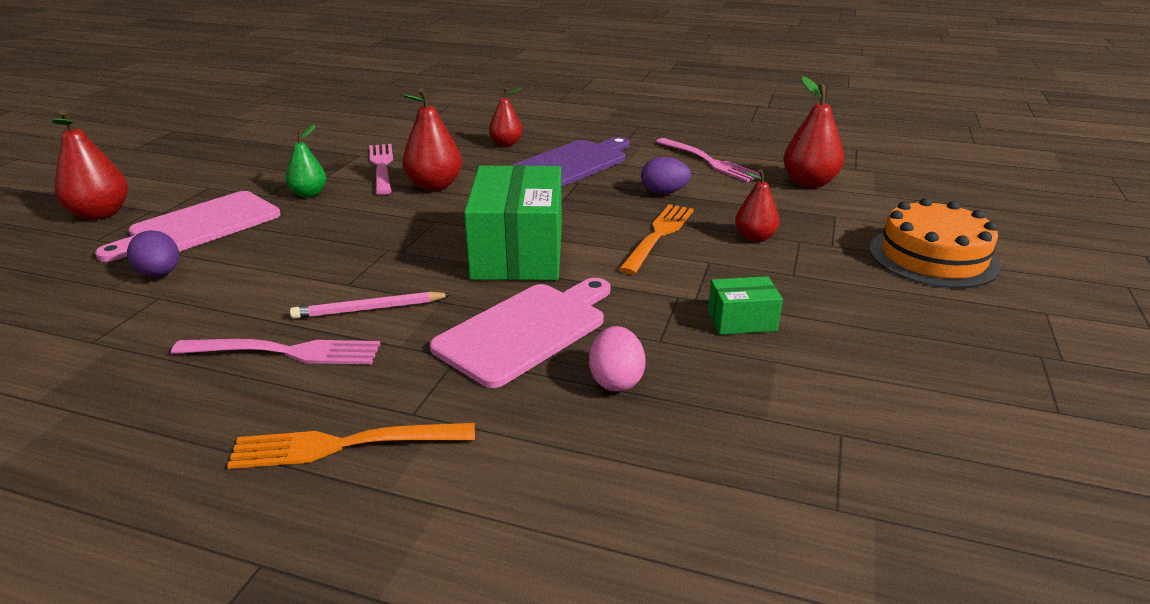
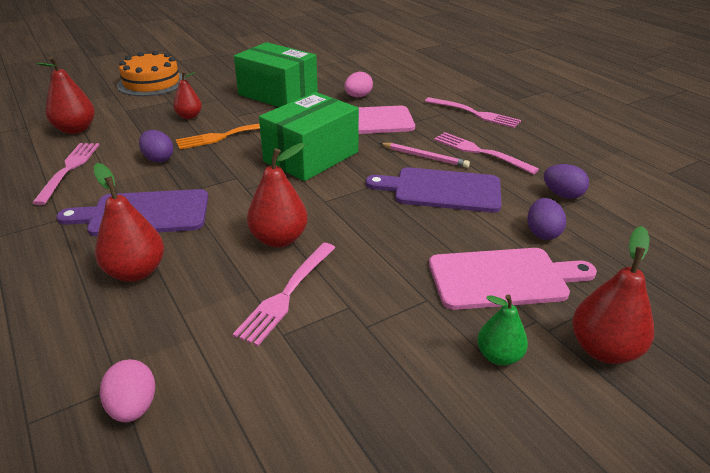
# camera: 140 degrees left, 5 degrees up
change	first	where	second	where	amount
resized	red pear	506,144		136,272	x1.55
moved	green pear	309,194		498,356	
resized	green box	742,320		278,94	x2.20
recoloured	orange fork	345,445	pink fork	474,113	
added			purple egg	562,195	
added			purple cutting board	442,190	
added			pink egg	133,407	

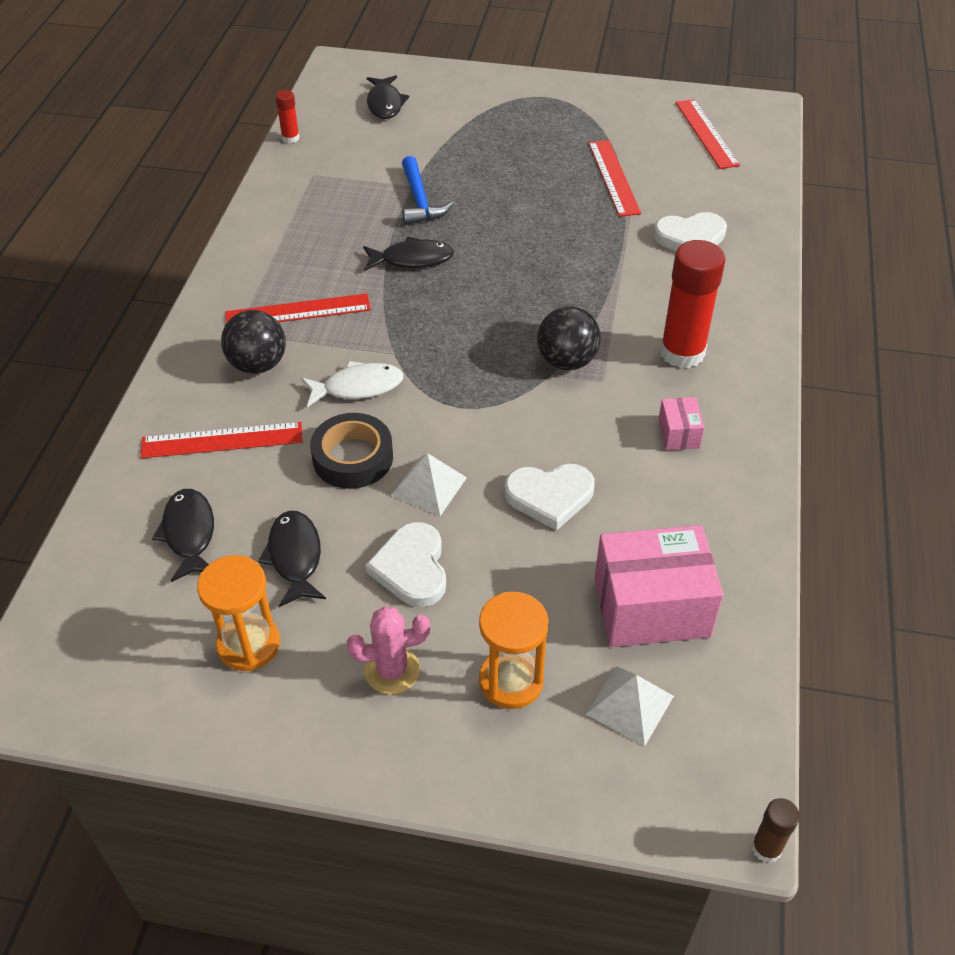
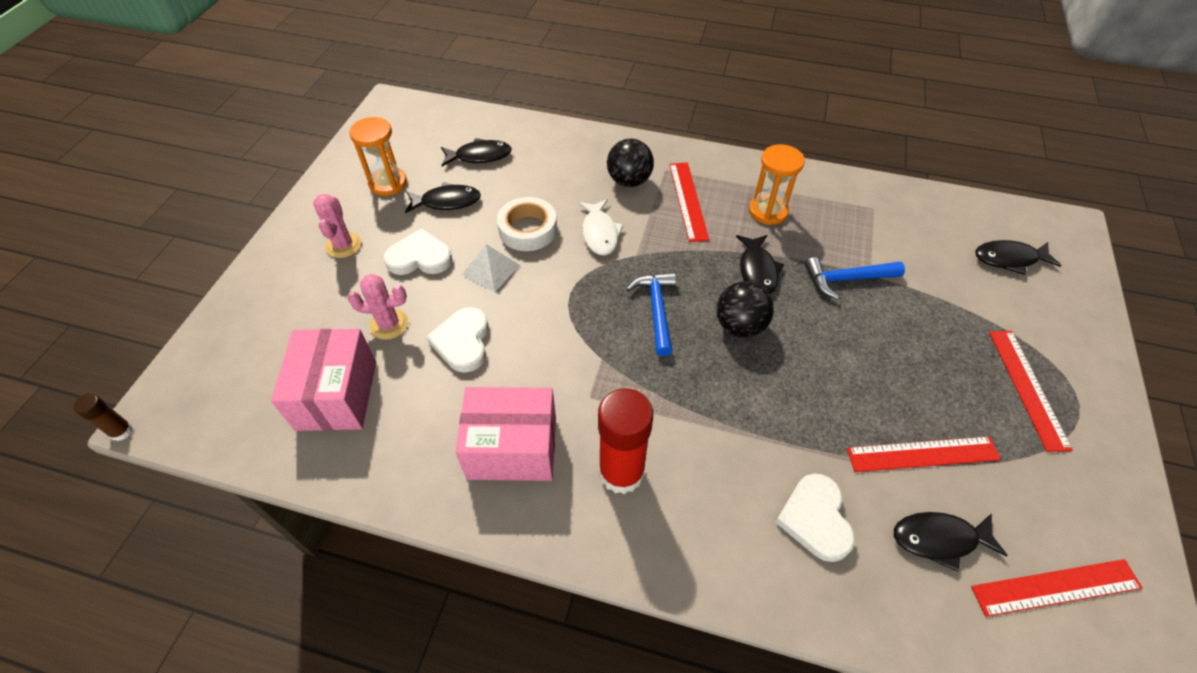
# camera: 95 degrees right, 5 degrees up
change	first	where	second	where	amount
removed	red glue stick	290,138			
moved	black ball	566,361		739,326	
resized	pink box	678,434		512,448	x2.14
recoloured	black tape	353,458	white tape	528,229	
moved	red ruler	222,440		1028,388	
moved	orange hourglass	511,681		768,211	
removed	white pyramid	630,705			
added			blue hammer	657,310	
added			pink cactus	389,324	
added			black fish	939,539	

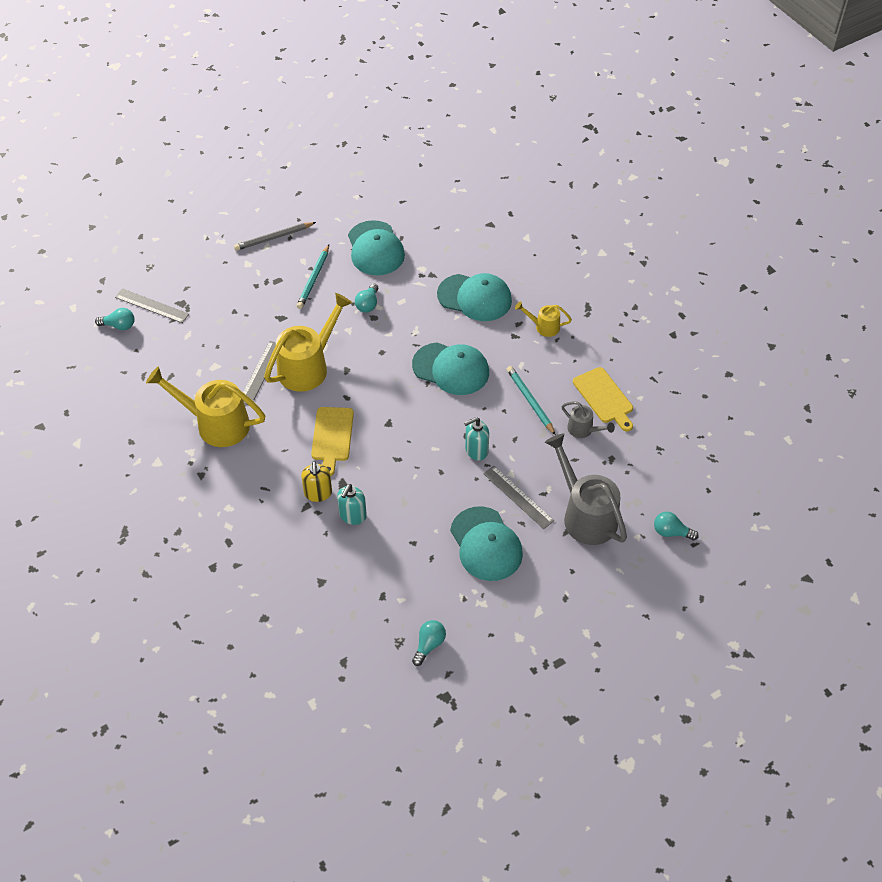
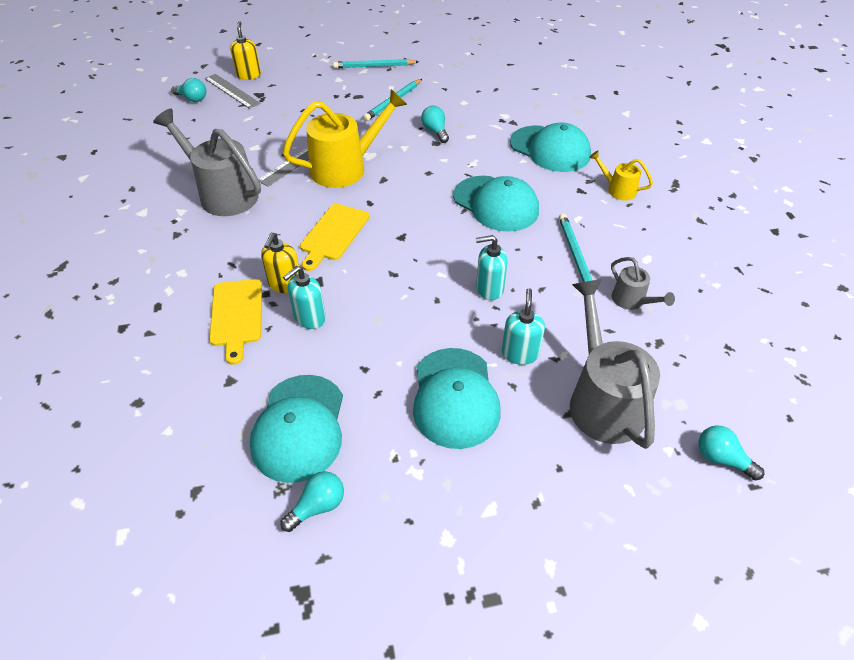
# camera: 20 degrees right, 5 degrees down
change	first	where	second	where	amount
moved	turquoise cap	375,248		299,428	
recoloured	grey pencil	273,238	turquoise pencil	374,66	
turned	turquoise light bulb	368,304		435,131	120 degrees clockwise
recoloured	yellow watering can	215,424	grey watering can	222,193	
moved	yellow cutting board	604,397		237,315	
replaced	grey ruler	518,497	turquoise soap dispenser	520,353	
added			yellow soap dispenser	249,75	

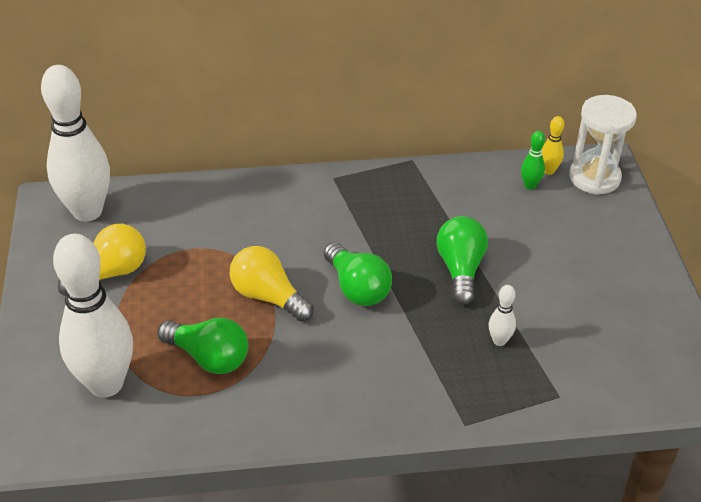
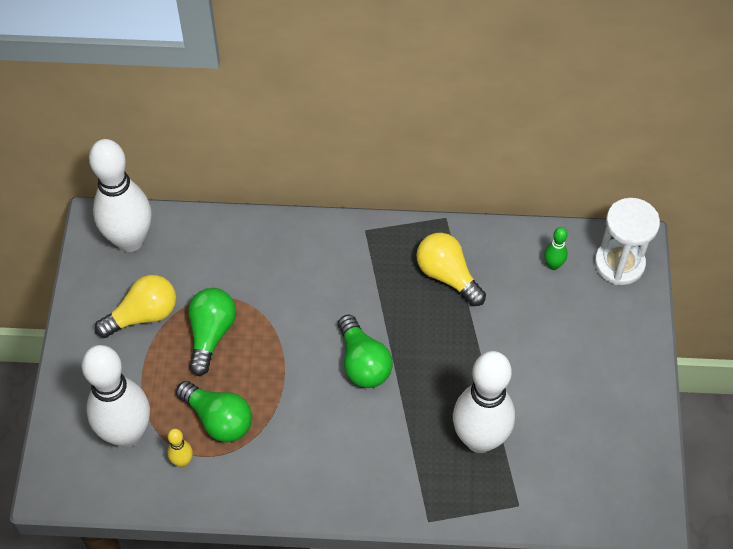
# camera: 10 degrees right, 15 degrees up
change	first	where	second	where	amount
moved	yellow bowling pin	548,171		182,461	
moved	green light bulb	460,269		211,334	
moved	yellow light bulb	268,296		447,275	
resized	white bowling pin	499,341		479,439	x2.46

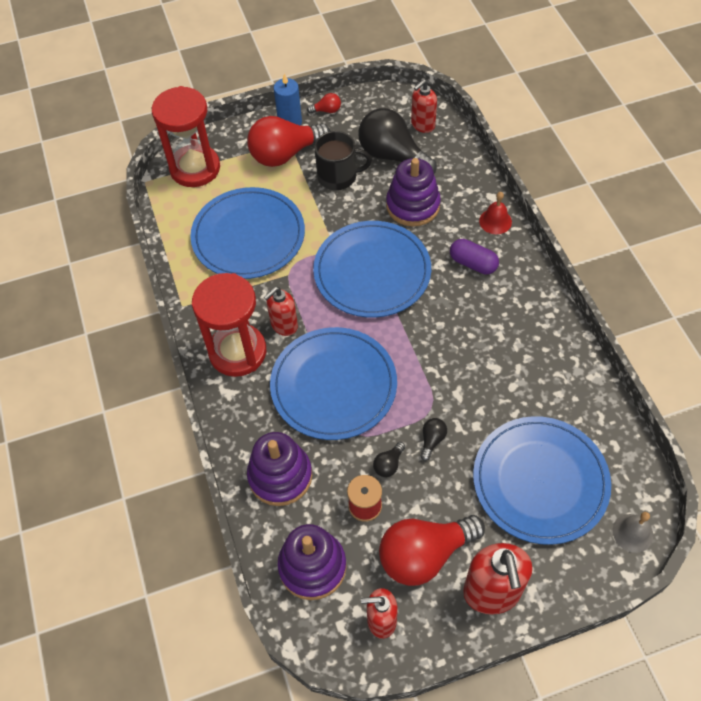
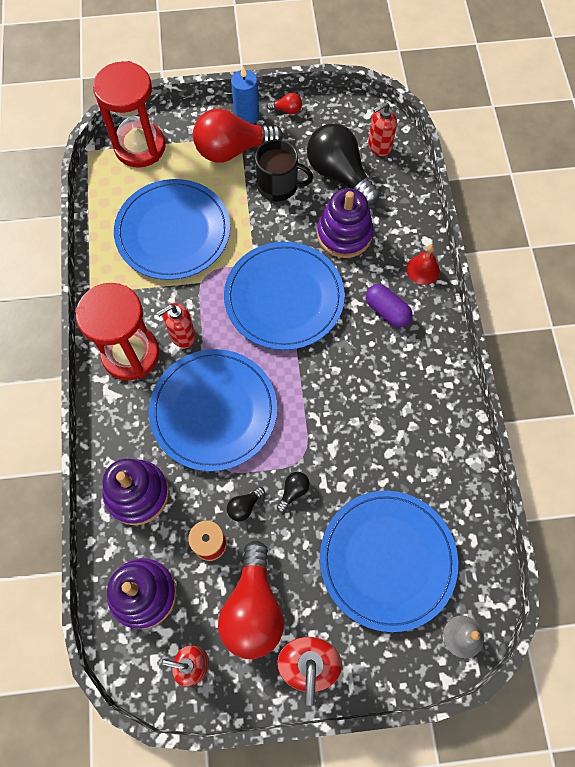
# camera: 10 degrees right, 10 degrees up
change	first	where	second	where	amount
turned	red light bulb	424,555		253,608	75 degrees counterclockwise

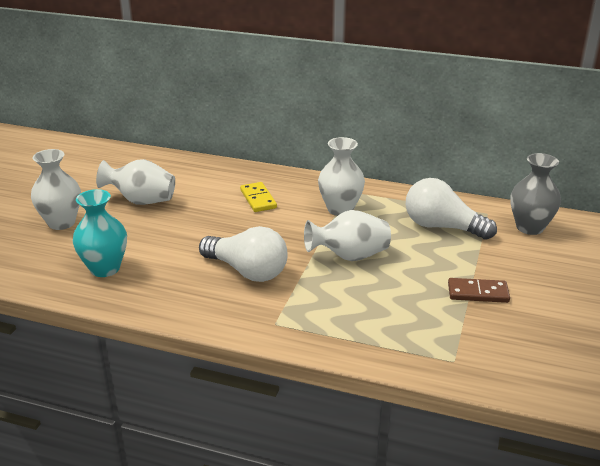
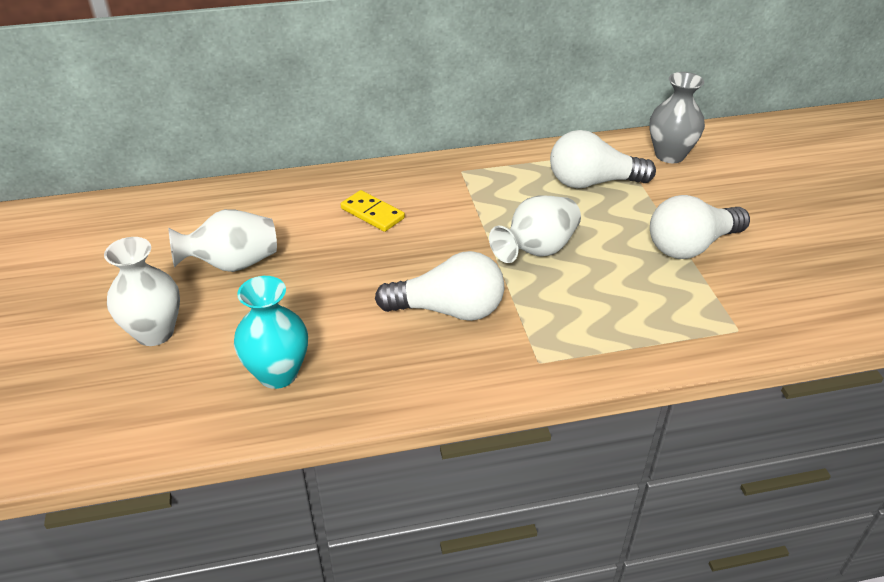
# camera: 30 degrees left, 10 degrees up
change	first	where	second	where	amount
removed	white vase	340,209			
replaced	brown domino	478,293	white light bulb	691,246	

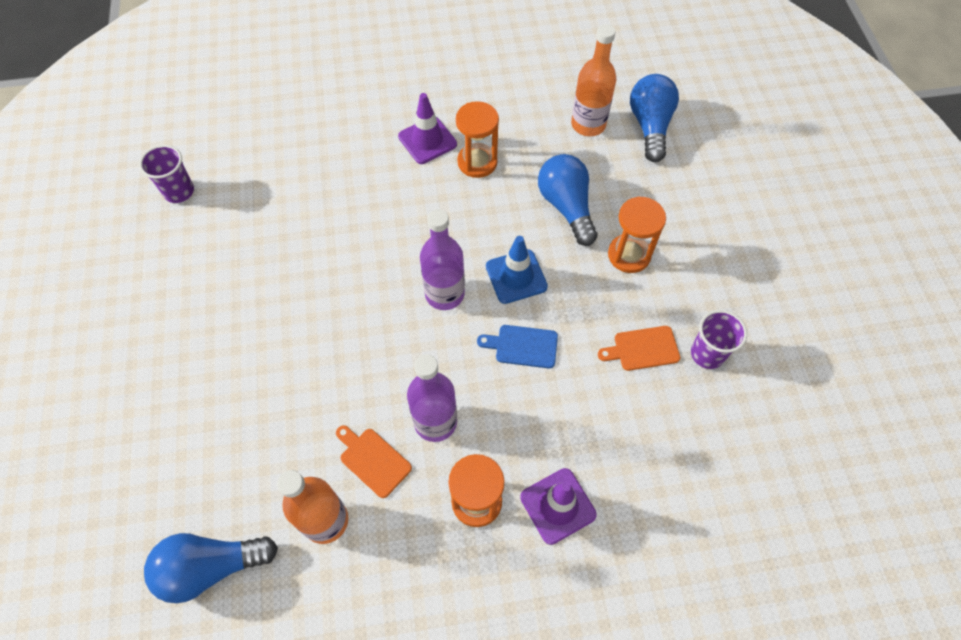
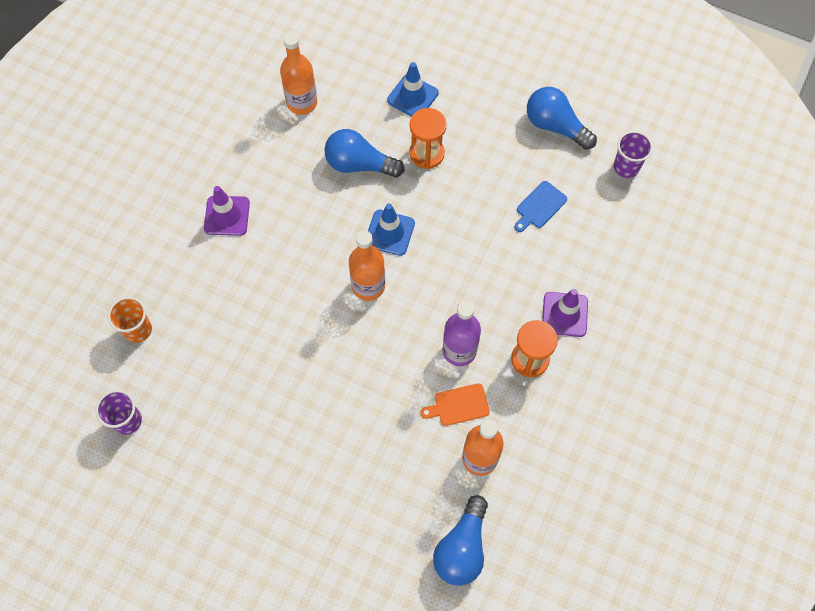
# camera: 55 degrees left, 5 degrees up
change	first	where	second	where	amount
moved	blue light bulb	650,126		555,126	
removed	orange hourglass	477,162			
recoloured	purple bottle	444,294	orange bottle	368,286	
moved	purple cup	707,354		626,167	
moved	blue cutting board	522,346		539,206	
removed	orange cutting board	642,349			
added			blue traffic cone	412,97	
added			orange cup	138,330	

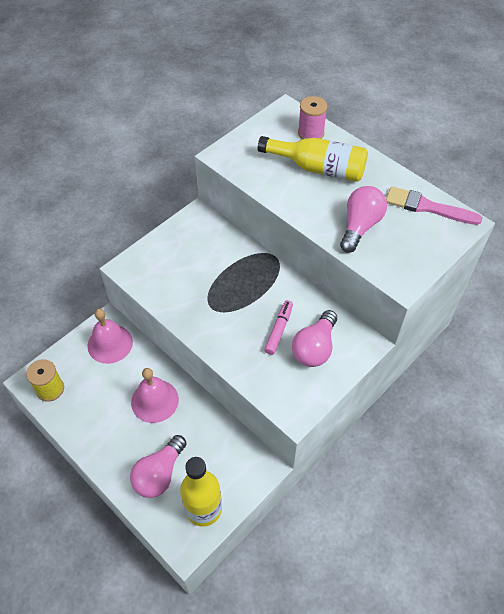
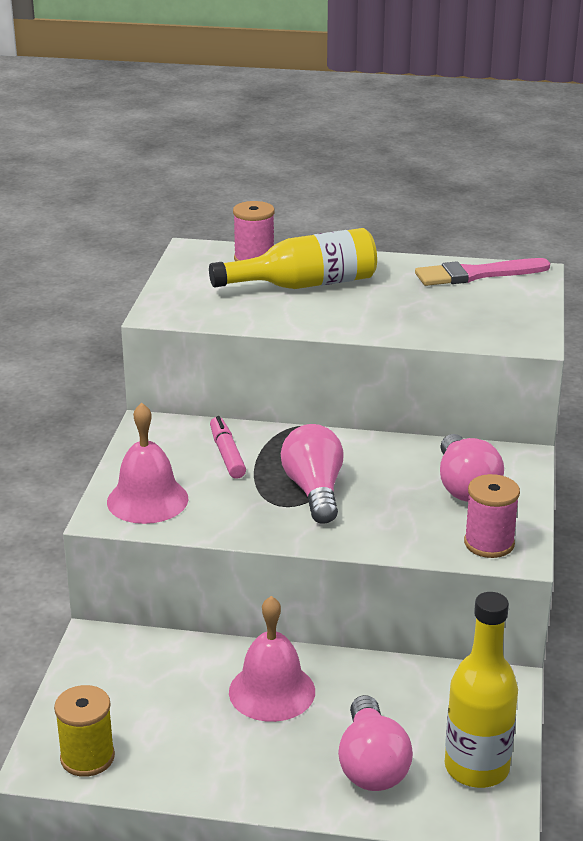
# camera: 35 degrees left, 25 degrees down
change	first	where	second	where	amount
moved	pink light bulb	360,226		314,491	
moved	pink marker	279,330		227,454	
moved	pink bell	110,344		147,500	
added			pink spool	489,543	

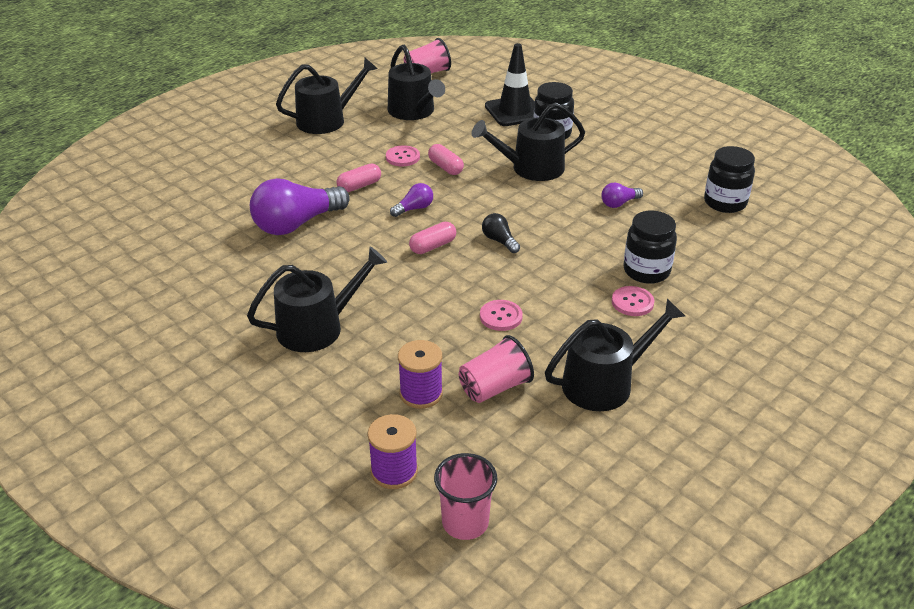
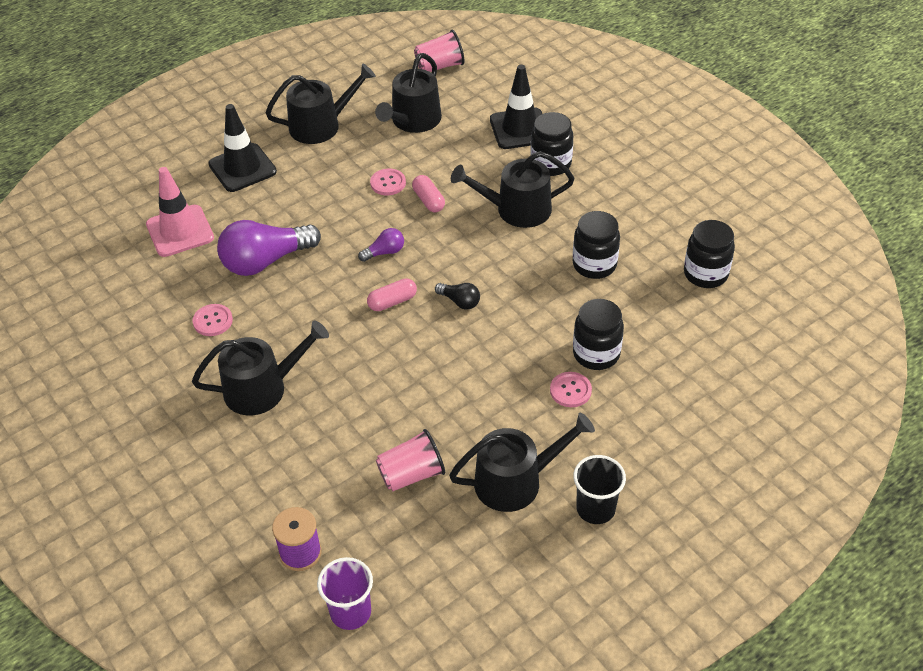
# camera: 10 degrees right, 10 degrees up
change	first	where	second	where	amount
turned	black watering can	414,112		413,121	45 degrees clockwise
removed	pink capsule	359,186			
replaced	purple light bulb	619,203	black jar	594,265	
turned	black light bulb	499,241		459,301	150 degrees clockwise
moved	pink button	501,316		213,321	
removed	purple spool	421,393			
recoloured	pink cup	465,522	purple cup	350,612	
added			black traffic cone	242,168	
added			pink traffic cone	180,231	
added			black cup	595,509	

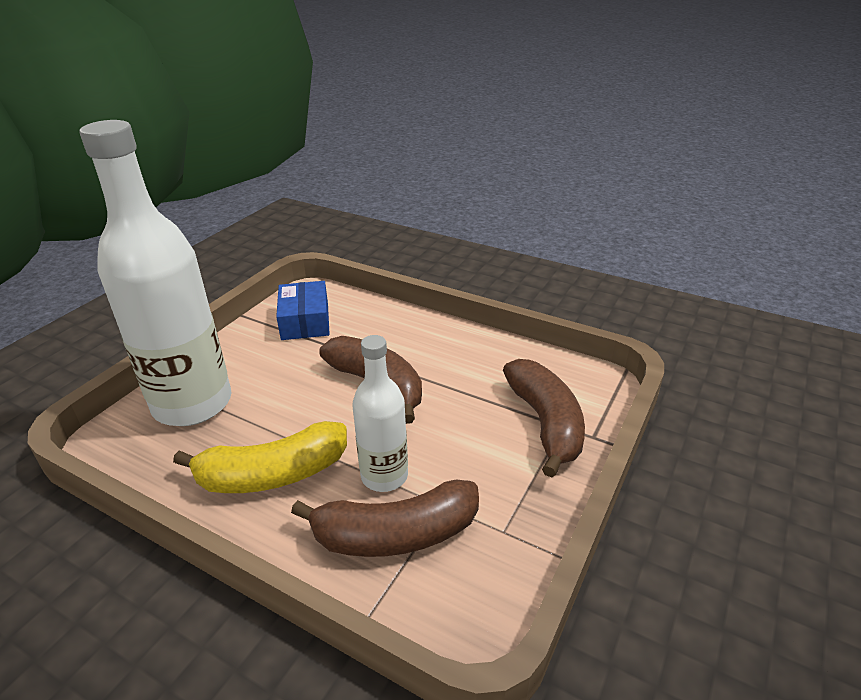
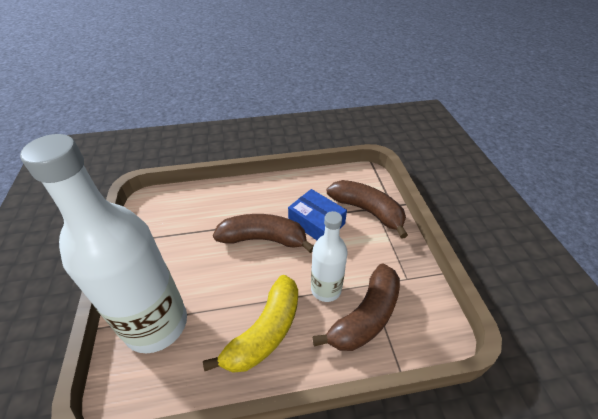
# camera: 40 degrees left, 10 degrees up
change	first	where	second	where	amount
moved	blue box	305,321		316,222	

